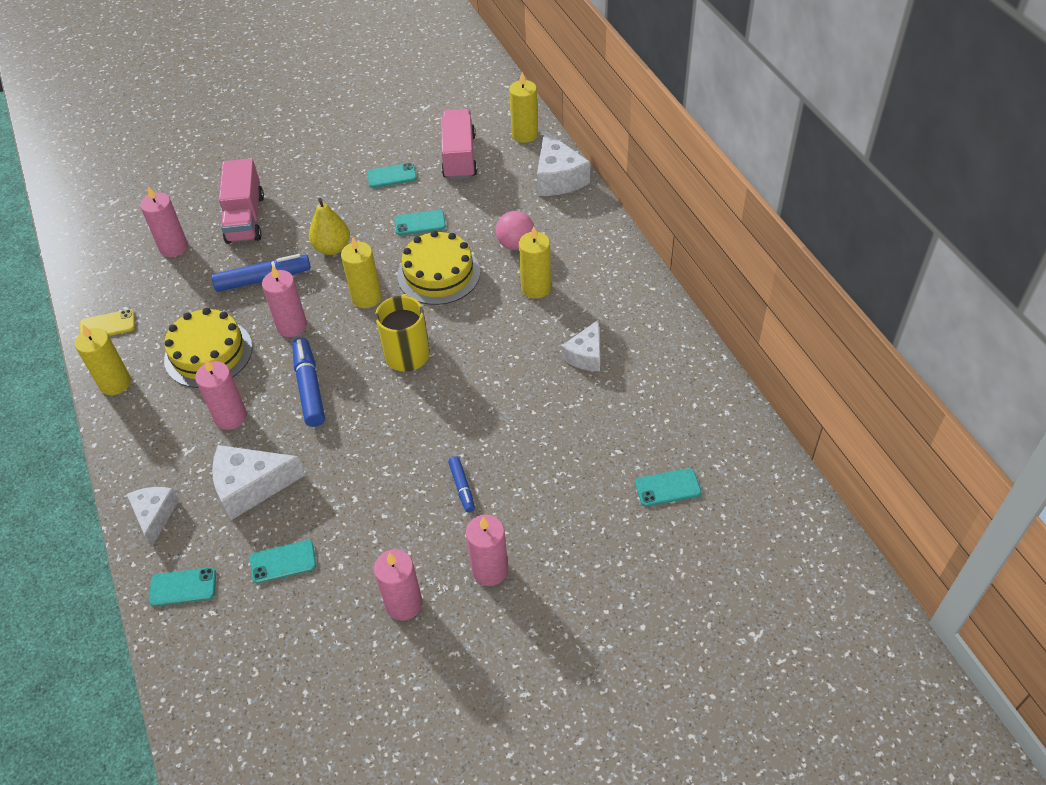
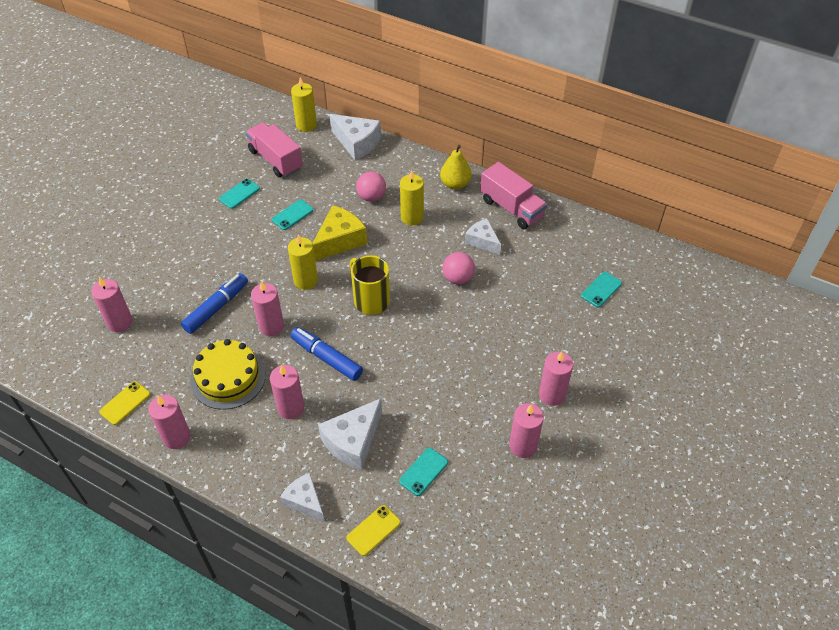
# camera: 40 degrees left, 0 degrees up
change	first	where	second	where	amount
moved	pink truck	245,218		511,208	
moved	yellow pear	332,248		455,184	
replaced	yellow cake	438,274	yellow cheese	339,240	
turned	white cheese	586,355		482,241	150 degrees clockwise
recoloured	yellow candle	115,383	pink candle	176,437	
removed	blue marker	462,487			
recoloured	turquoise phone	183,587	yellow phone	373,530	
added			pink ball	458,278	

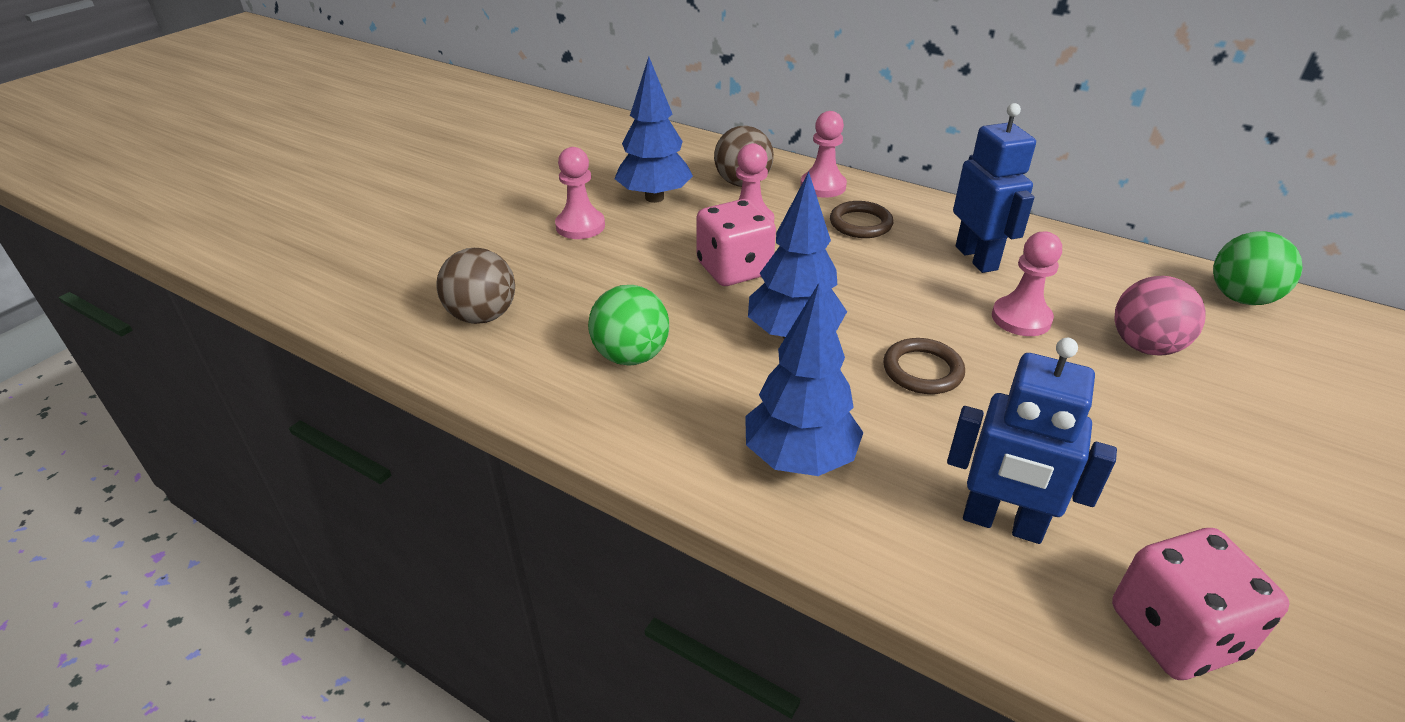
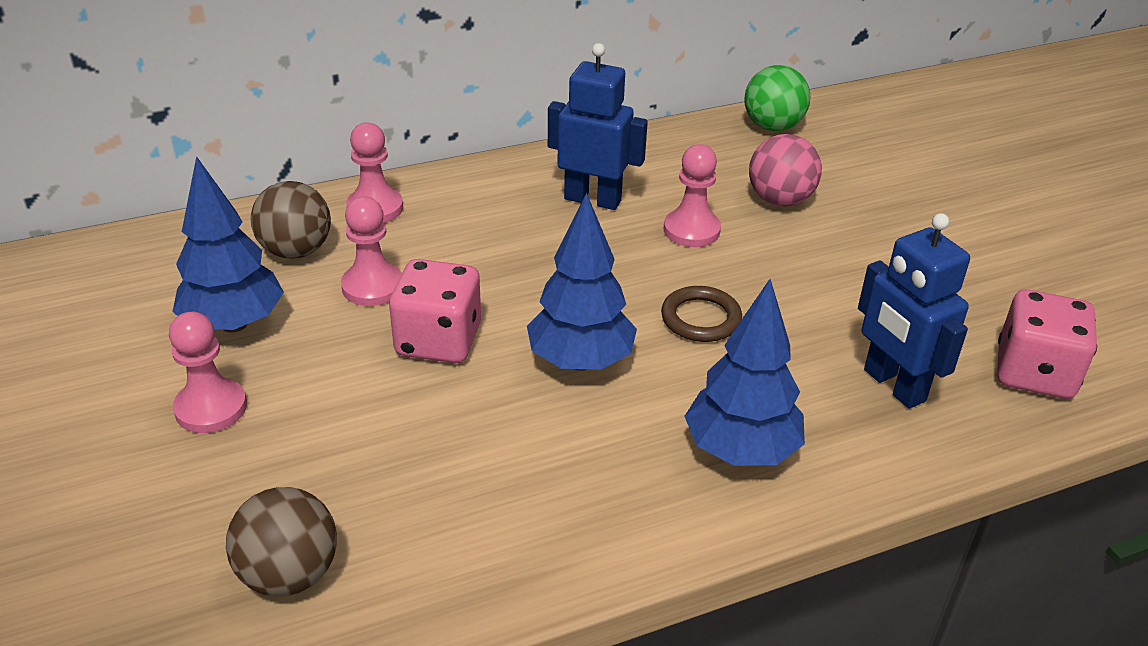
# camera: 55 degrees left, 0 degrees up
change	first	where	second	where	amount
removed	brown ring	860,224			
removed	green ball	631,356			
turned	blue robot	1002,523		893,385	90 degrees clockwise

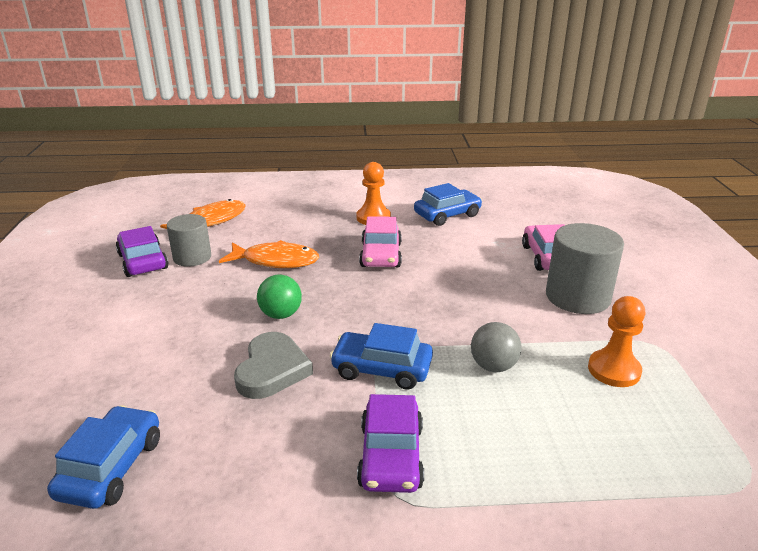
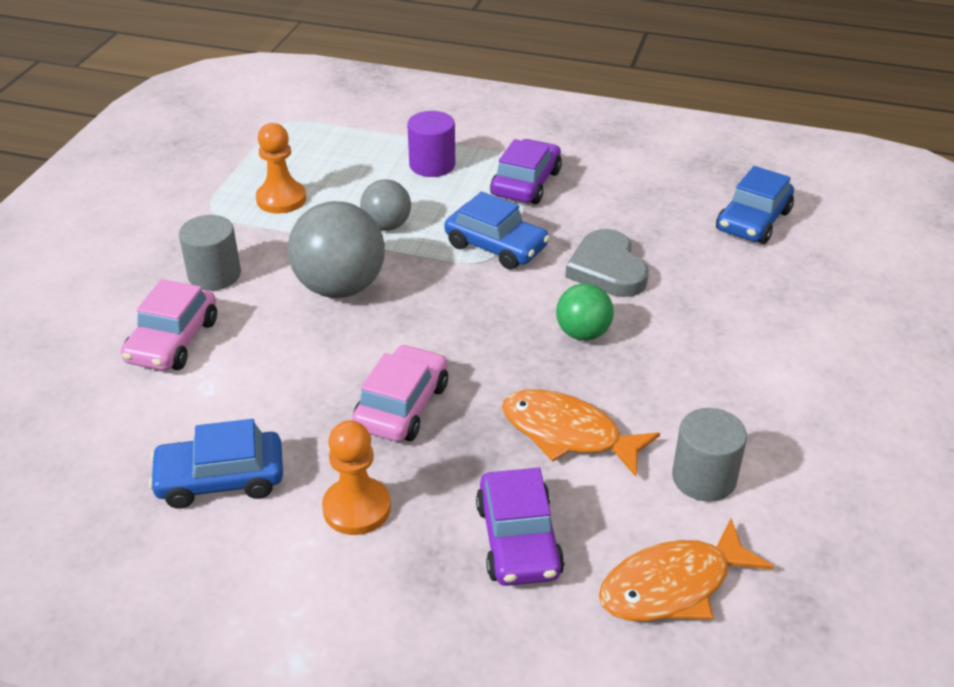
# camera: 160 degrees left, 10 degrees up
change	first	where	second	where	amount
resized	grey cylinder	577,297		214,275	x0.65
moved	purple car	143,261		518,540	
turned	grey heart	272,370		607,269	45 degrees counterclockwise
added			purple cylinder	432,165	
added			grey ball	340,287	

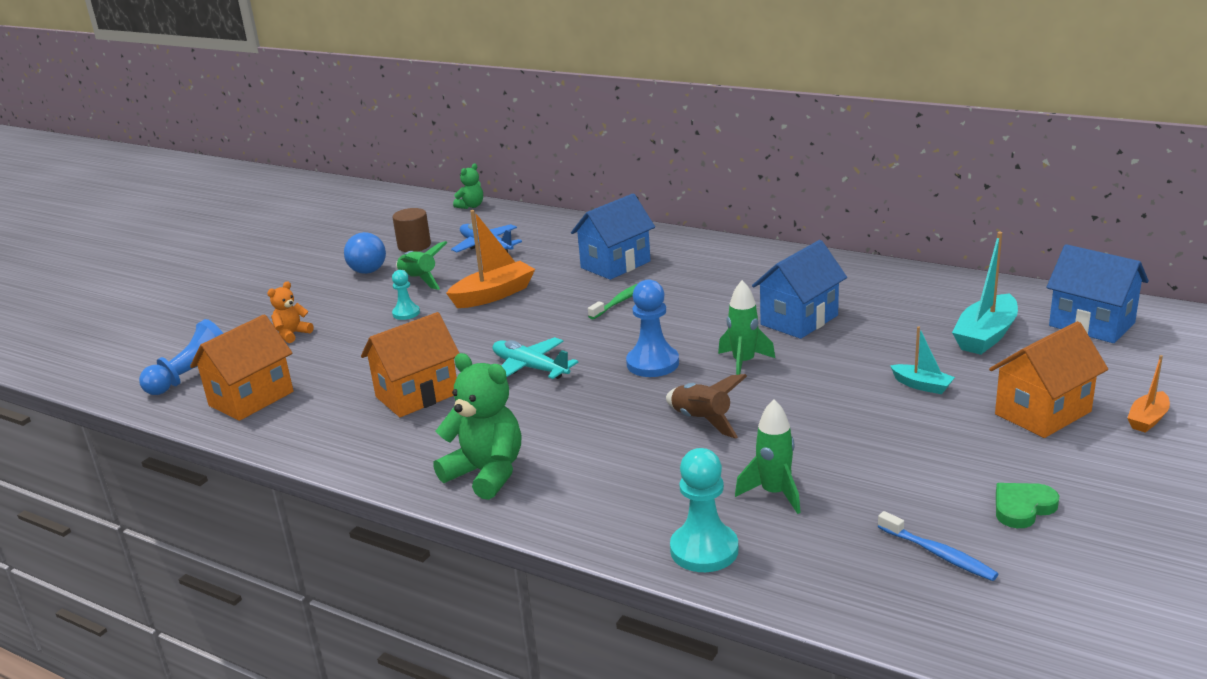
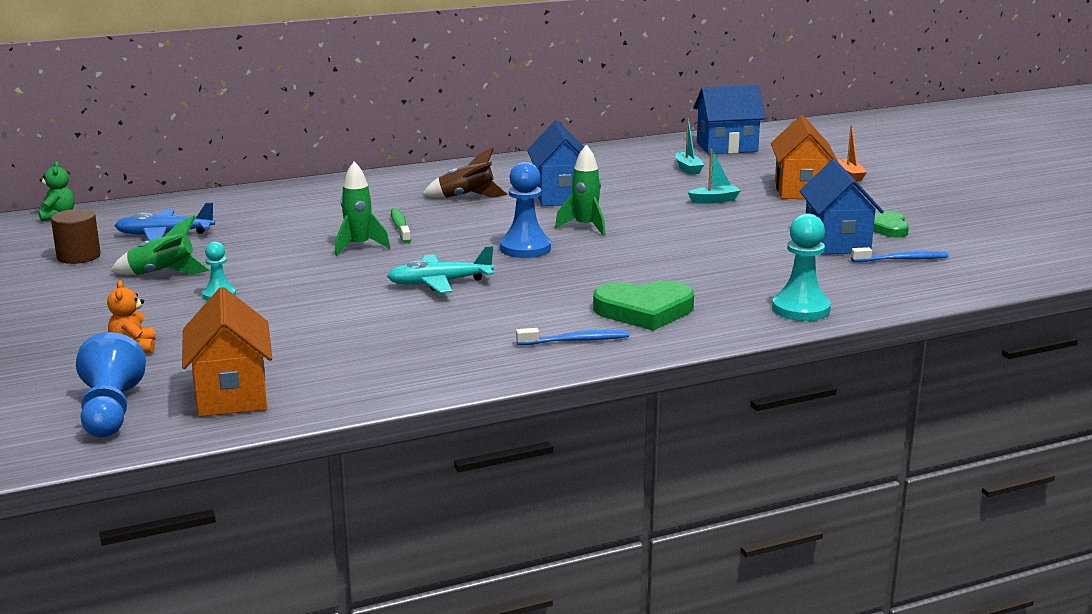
# camera: 55 degrees left, 5 degrees down
change	first	where	second	where	amount
moved	blue house	615,264		836,242	
removed	orange boat	493,295			
removed	blue ball	368,271			
resized	turquoise boat	985,336		688,169	x0.56
removed	orange house	417,395			
replaced	green teddy bear	486,473	blue toothbrush	576,341	
moved	brown rocket	702,421		466,197	
moved	green rocket	774,493		359,246	
added			green heart	644,310	

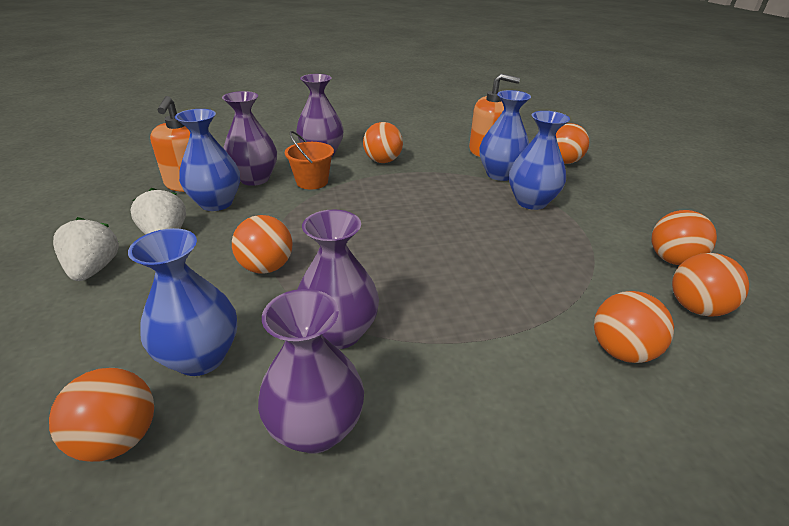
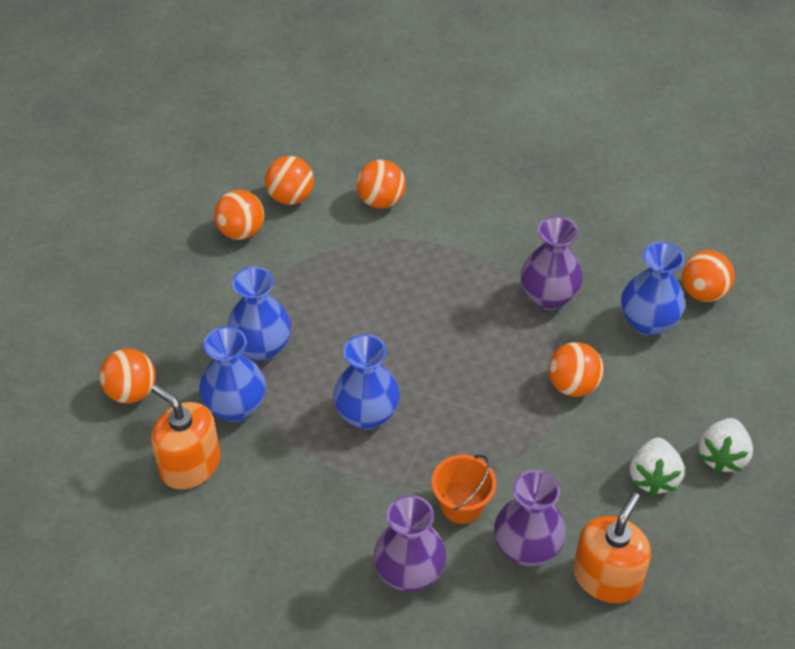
# camera: 145 degrees left, 15 degrees up
change	first	where	second	where	amount
moved	blue vase	216,203		367,414	
removed	orange ball	382,161			
removed	purple vase	316,428			

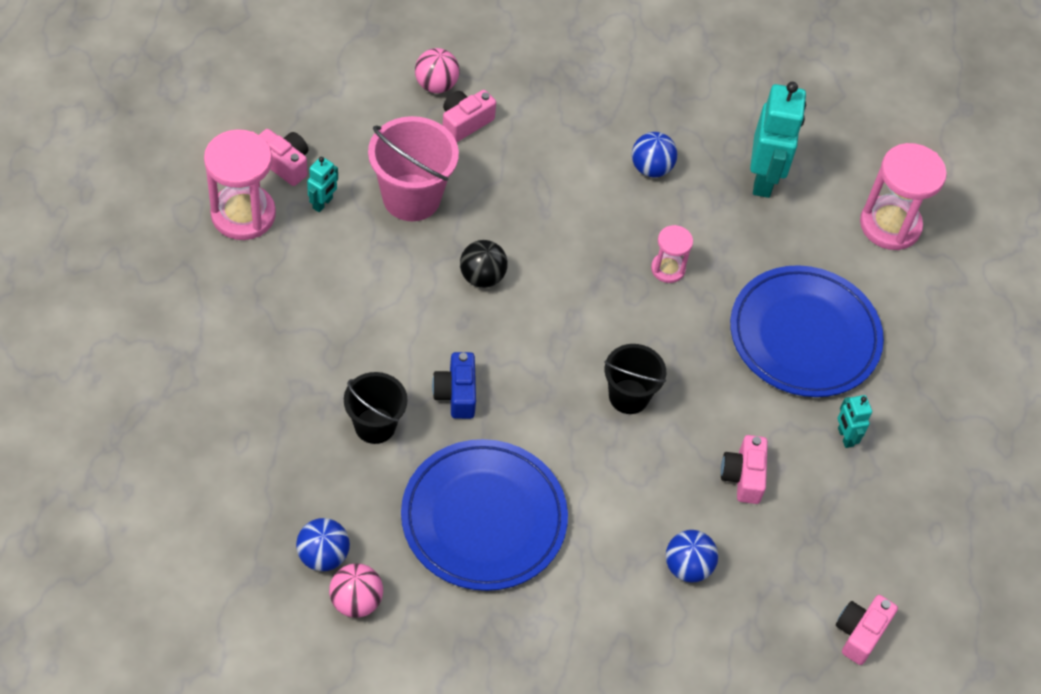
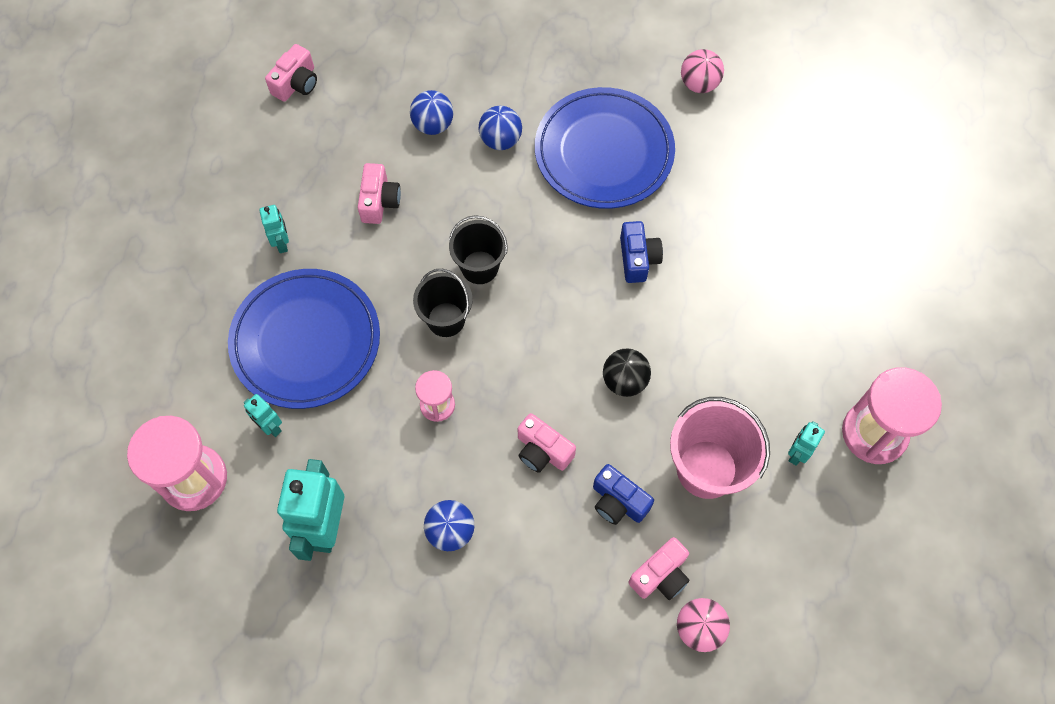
# camera: 175 degrees left, 10 degrees up
change	first	where	second	where	amount
moved	pink camera	284,164		542,451	
moved	black bucket	375,425		446,319	
moved	blue ball	323,556		500,140	
added			turquoise robot	270,427	
added			blue camera	618,502	

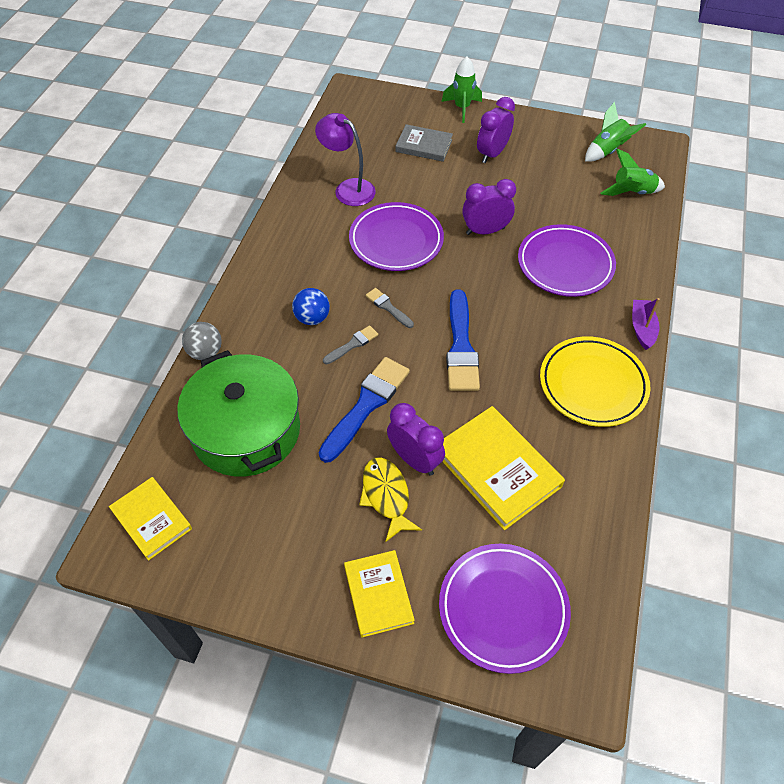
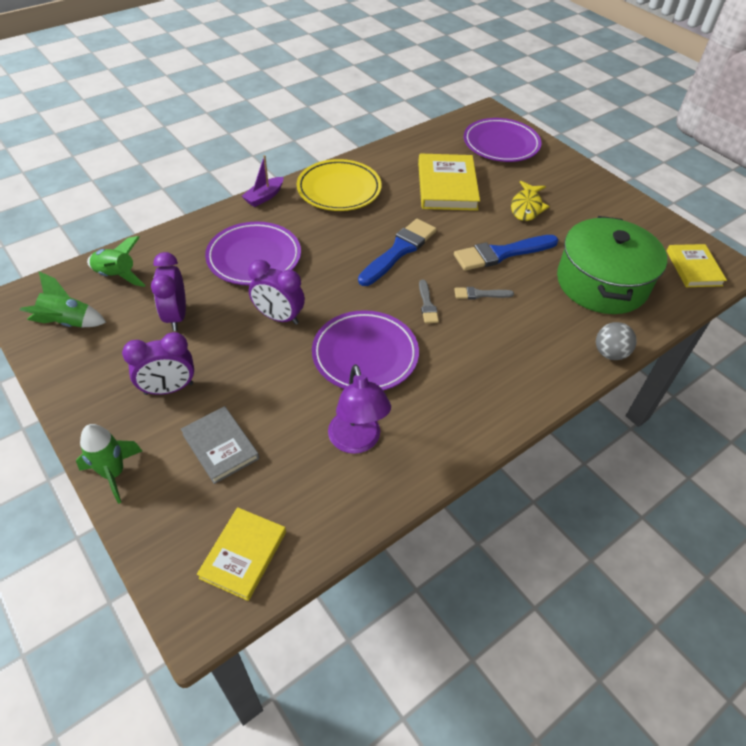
# camera: 145 degrees left, 5 degrees down
change	first	where	second	where	amount
removed	blue ball	312,318			
moved	purple clock	414,459		176,316	
moved	yellow book	378,594		243,555	

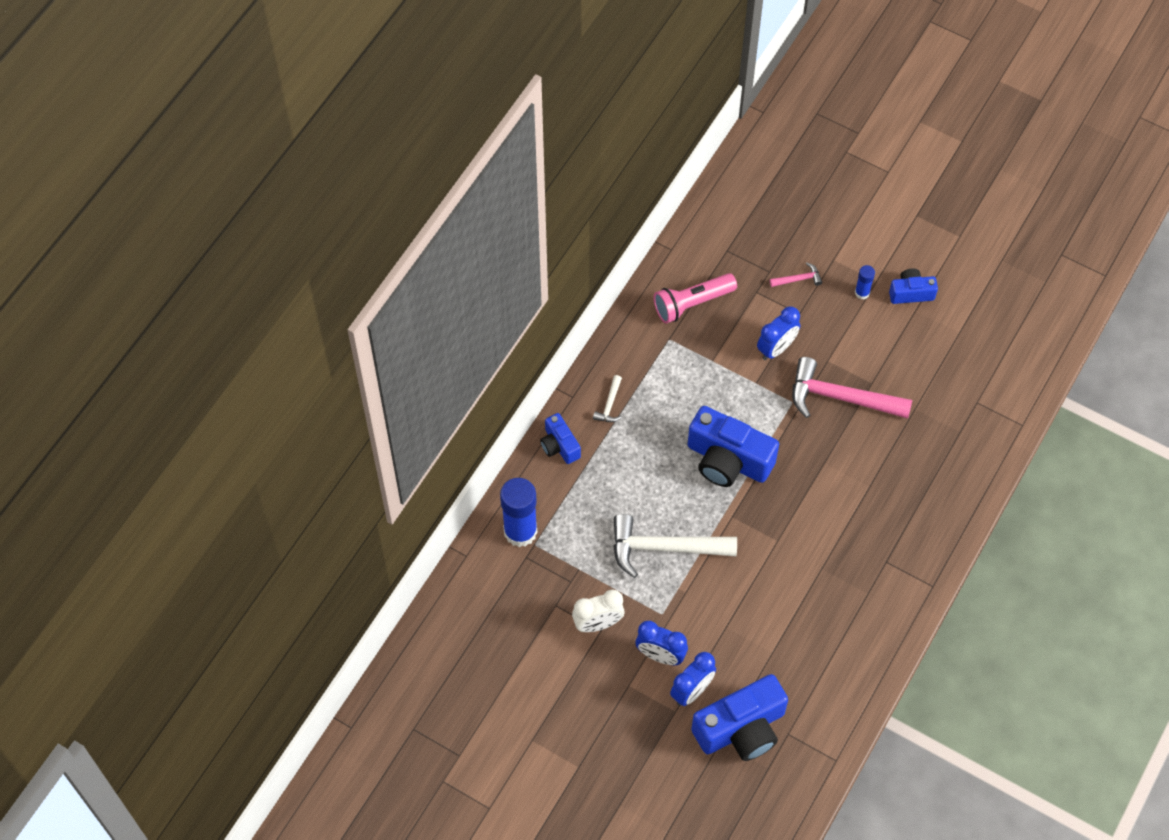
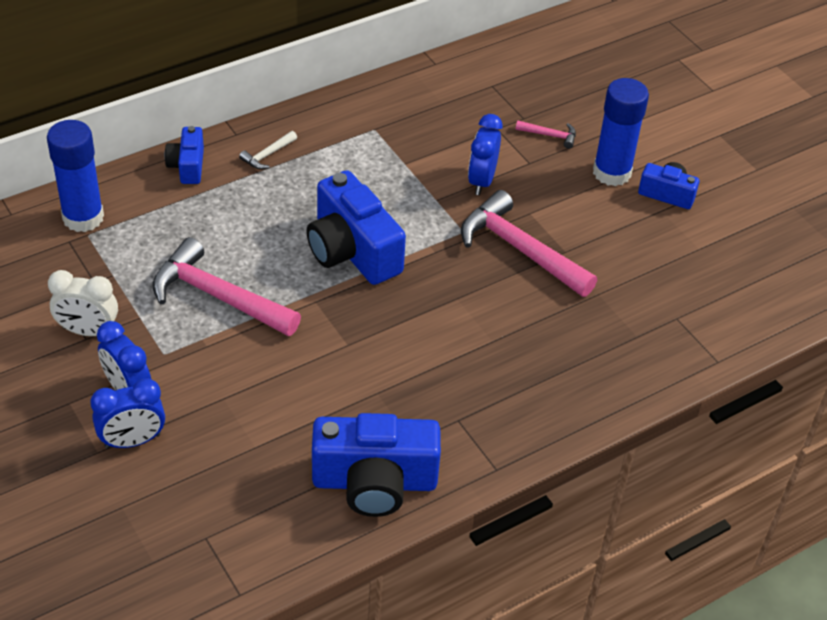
# camera: 25 degrees right, 15 degrees down
change	first	where	second	where	amount
resized	blue glue stick	862,293		611,173	x2.10
removed	pink flashlight	692,304			
turned	blue clock	776,348		481,181	120 degrees clockwise
recoloured	white hammer	664,548	pink hammer	218,297	
moved	blue camera	741,729		374,482	

